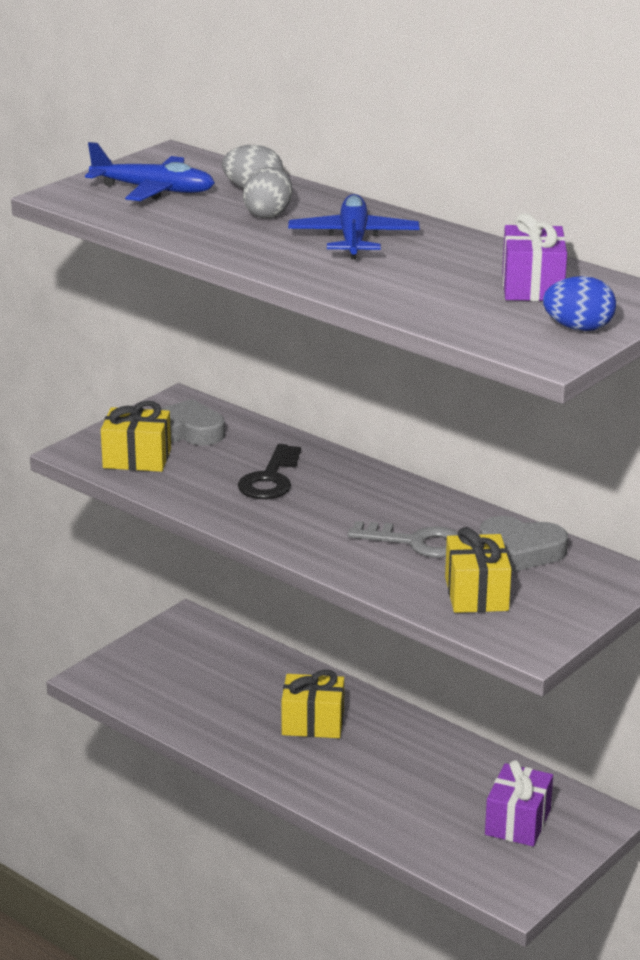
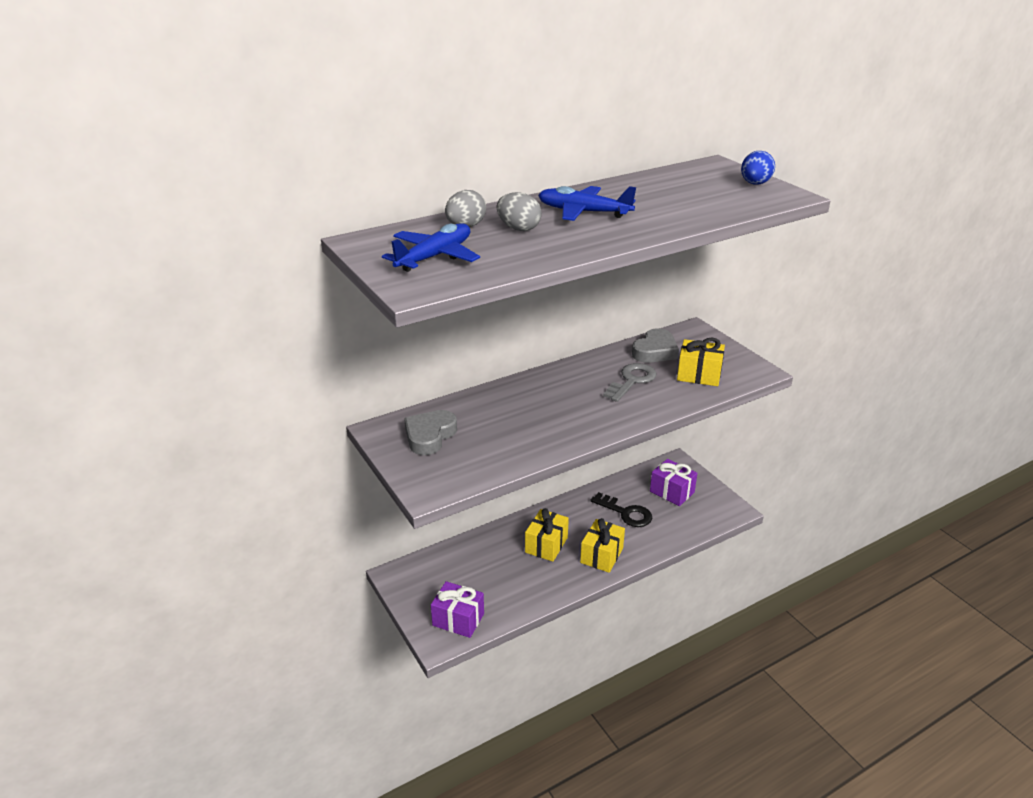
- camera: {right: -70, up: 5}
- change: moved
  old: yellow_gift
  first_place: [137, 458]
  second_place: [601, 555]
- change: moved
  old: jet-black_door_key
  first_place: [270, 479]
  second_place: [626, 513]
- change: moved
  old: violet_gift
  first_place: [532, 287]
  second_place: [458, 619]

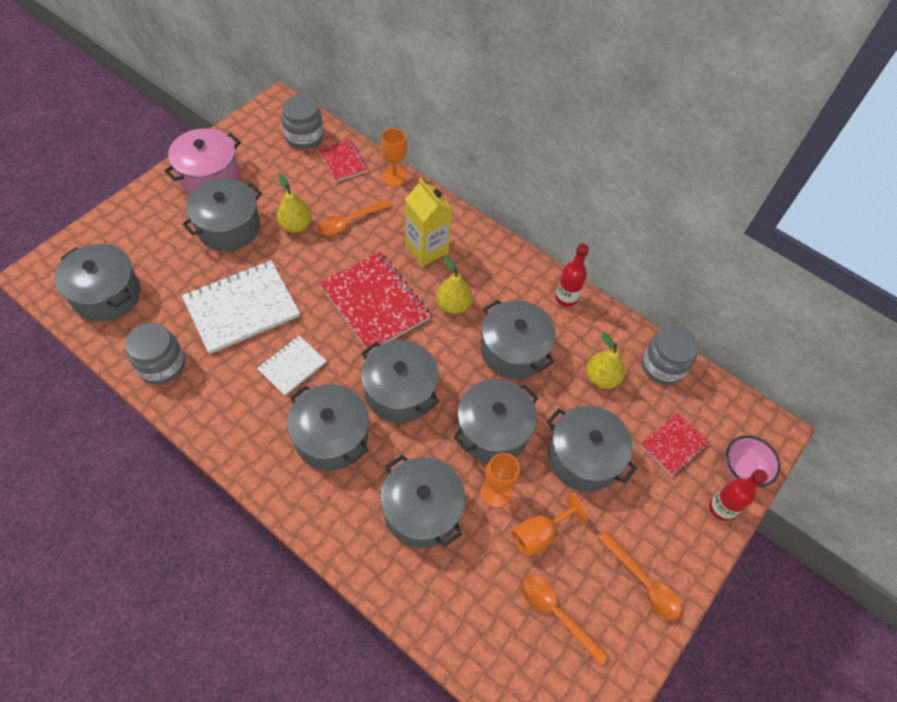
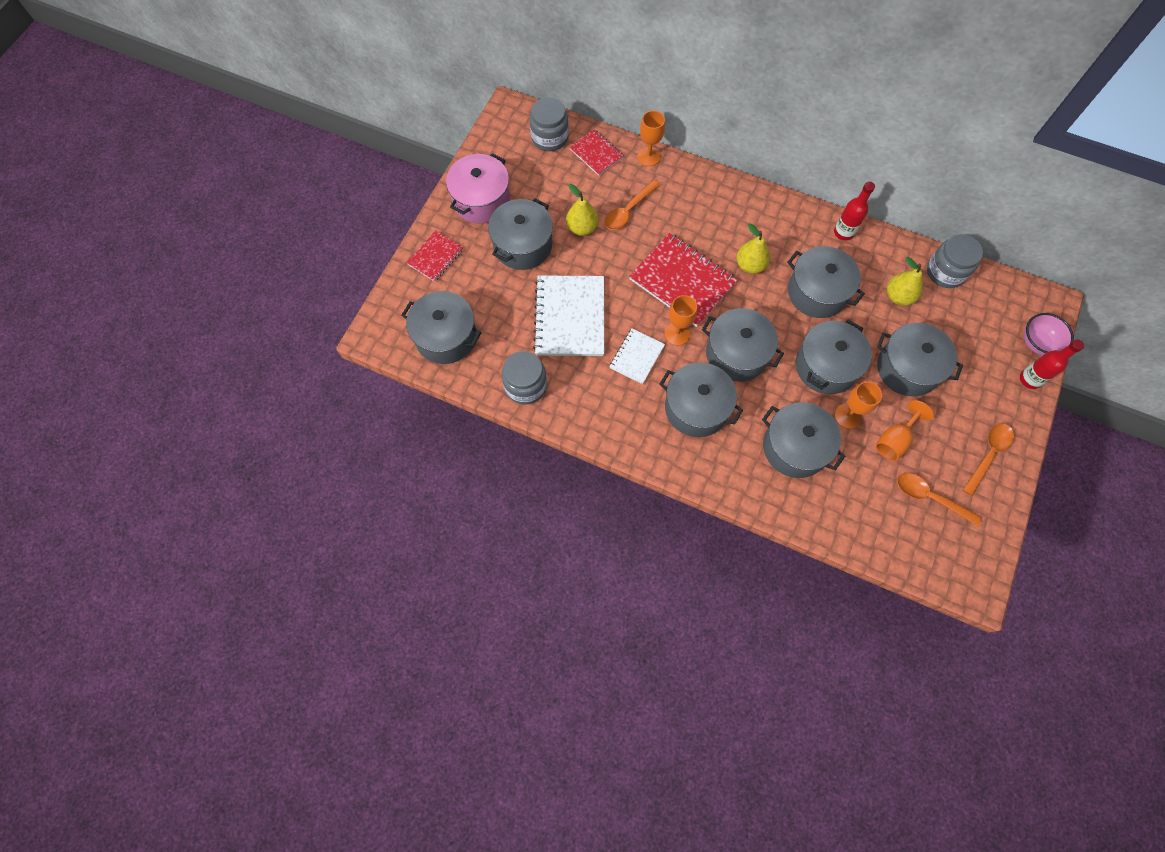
- camera: {right: -10, up: 10}
- change: turned
  old: white_notepad
  first_place: [242, 308]
  second_place: [570, 317]
  degrees: -45
- change: removed
  old: yellow_juice_carton
  first_place: [426, 249]
- change: turned
  old: bright_orange_spoon
  first_place: [643, 582]
  second_place: [988, 455]
  degrees: -90
- change: moved
  old: red_notepad
  first_place: [674, 445]
  second_place: [435, 257]
- change: added
  new: bright_orange_chalice
  second_place: [677, 334]

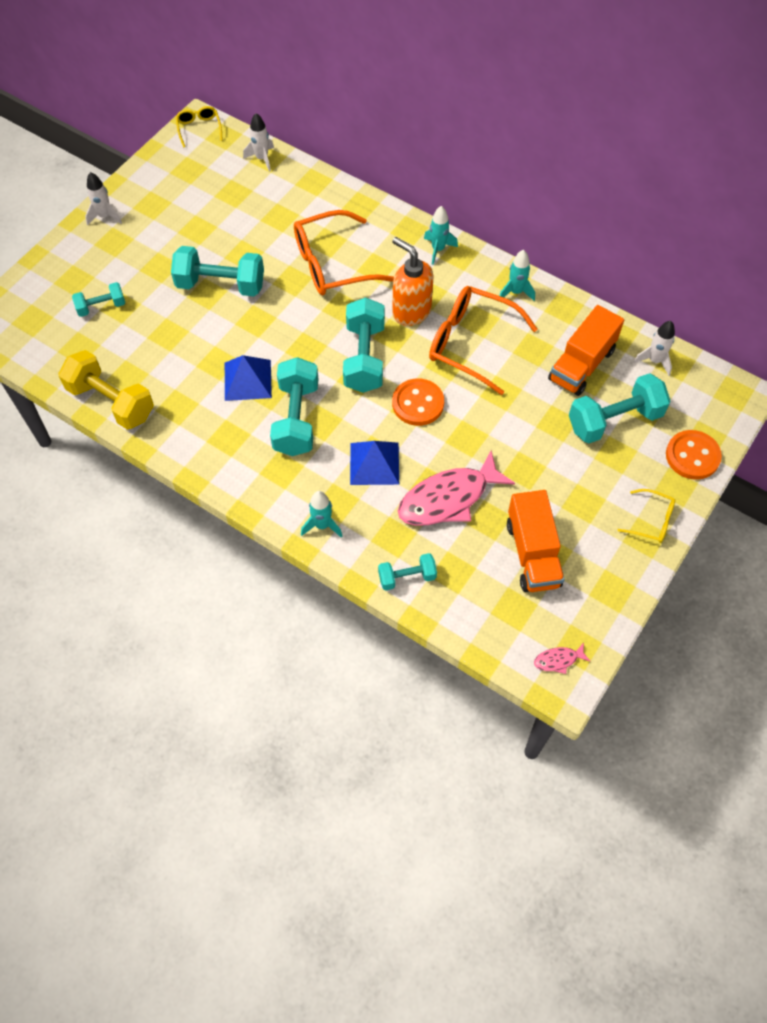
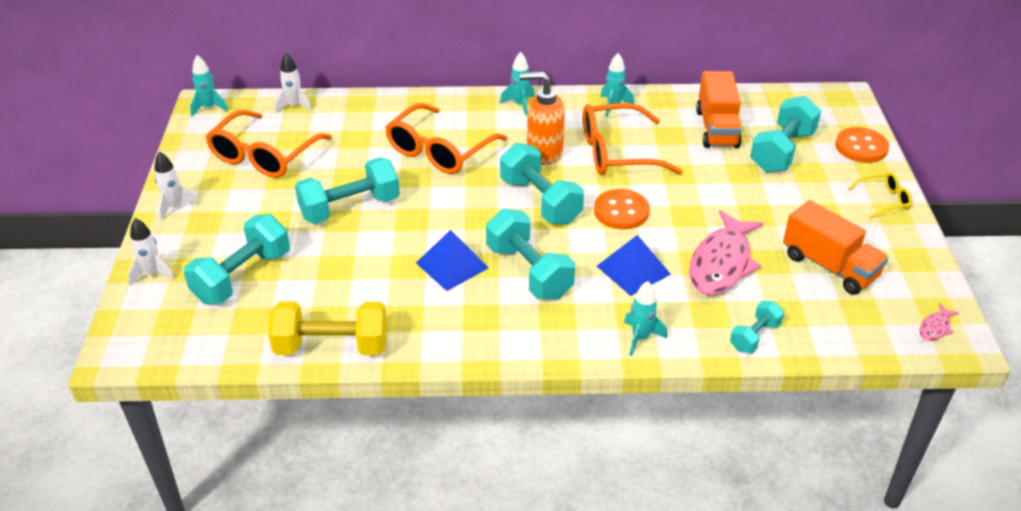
- camera: {right: -35, up: -20}
- change: resized
  old: turquoise_free_weight
  first_place: [101, 307]
  second_place: [242, 277]
  factor: 1.8
- change: replaced
  old: yellow_spectacles
  new: turquoise_spaceship
  first_place: [199, 128]
  second_place: [209, 108]
- change: moved
  old: white_spaceship
  first_place: [654, 361]
  second_place: [153, 274]
- change: added
  new: bright_orange_spectacles
  second_place: [264, 156]

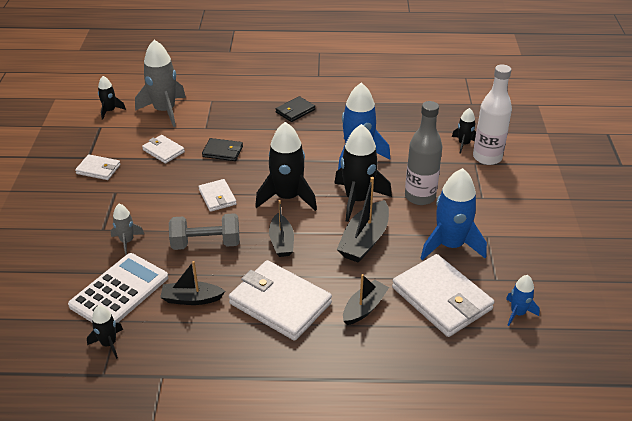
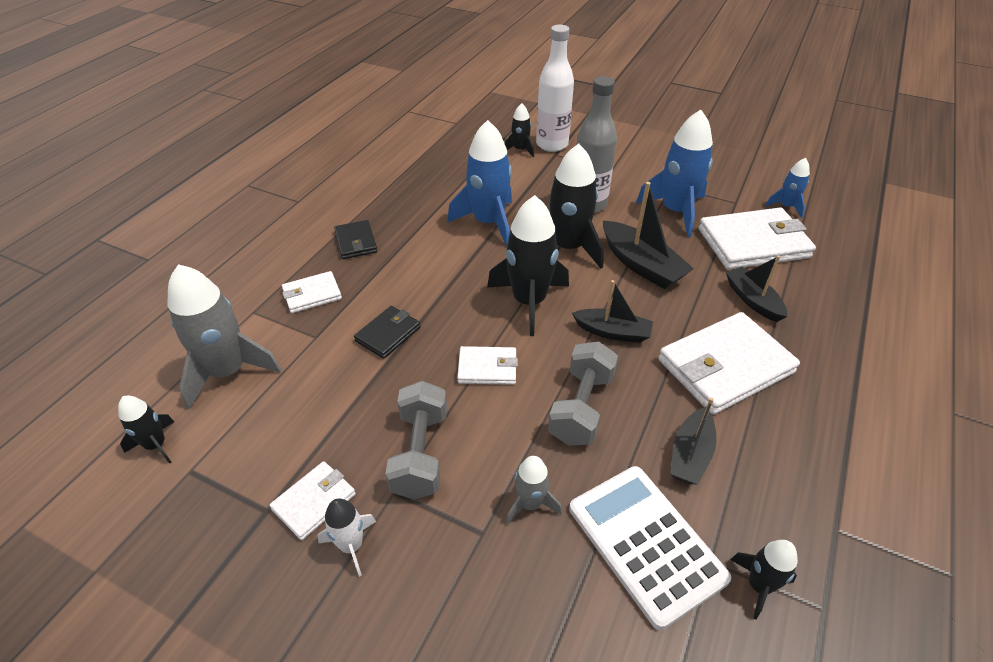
- camera: {right: -65, up: 5}
- change: moved
  old: white_billfold
  first_place: [163, 151]
  second_place: [312, 294]
- change: added
  new: white_spaceship
  second_place: [351, 545]
- change: added
  new: gray_free_weight
  second_place: [420, 453]

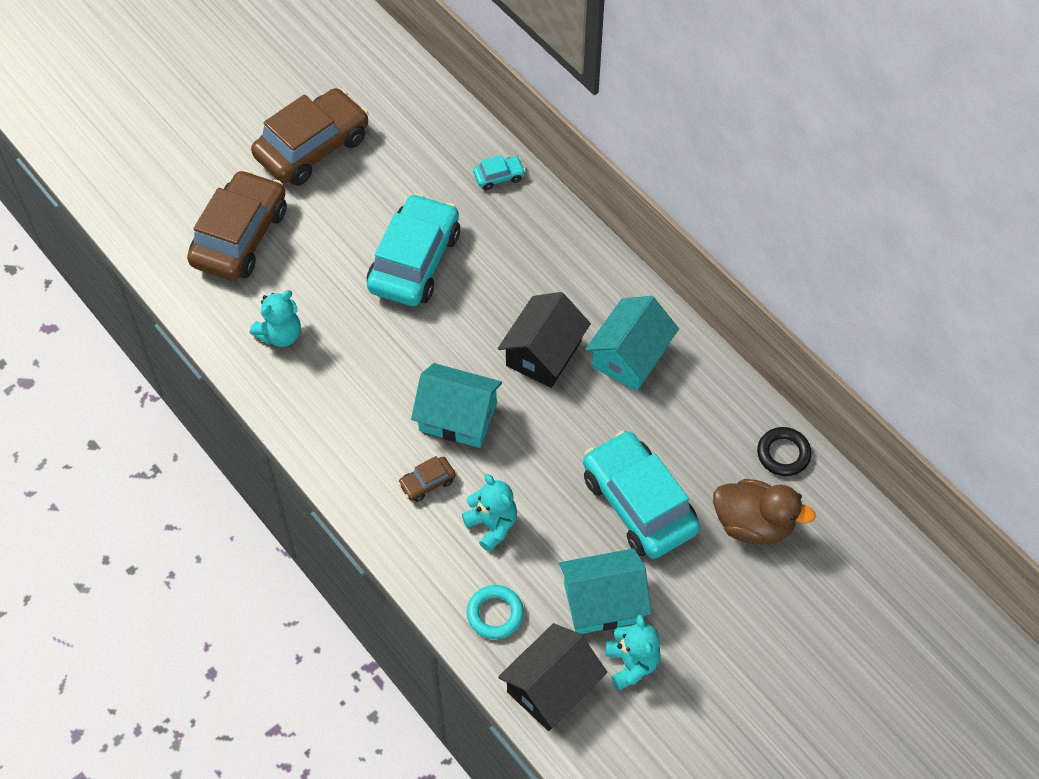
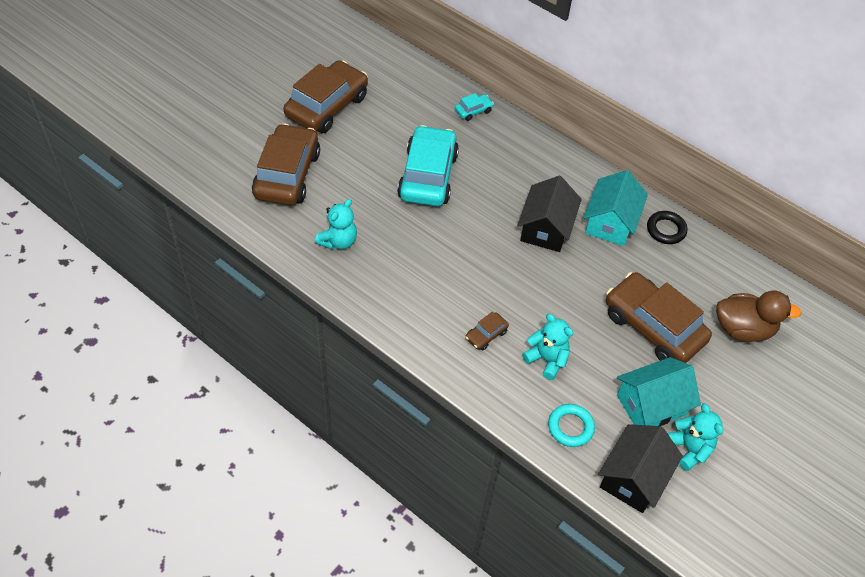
- camera: {right: -15, up: -5}
- change: removed
  old: turquoise_house
  first_place: [458, 417]
- change: recoloured
  old: turquoise_car
  new: russet_car
  first_place: [639, 504]
  second_place: [653, 327]
- change: moved
  old: jet-black_torus
  first_place: [783, 454]
  second_place: [666, 230]

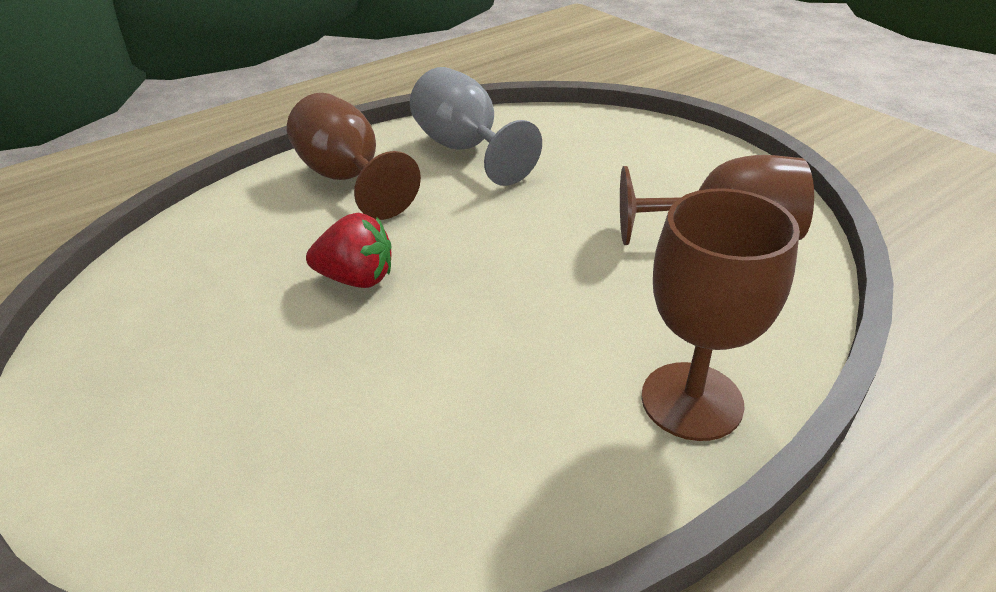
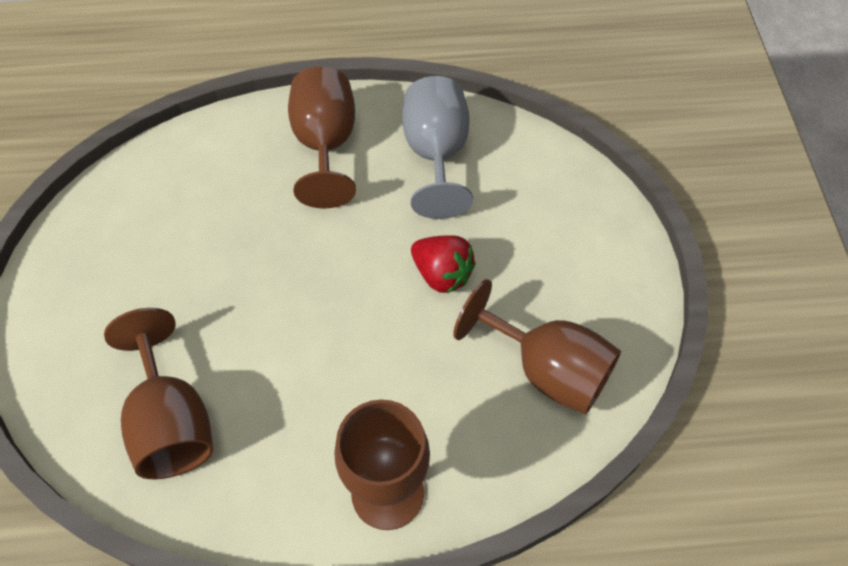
- camera: {right: 30, up: 20}
- change: moved
  old: red_toy_strawberry
  first_place: [357, 278]
  second_place: [442, 274]
- change: added
  new: russet_chalice
  second_place: [172, 422]

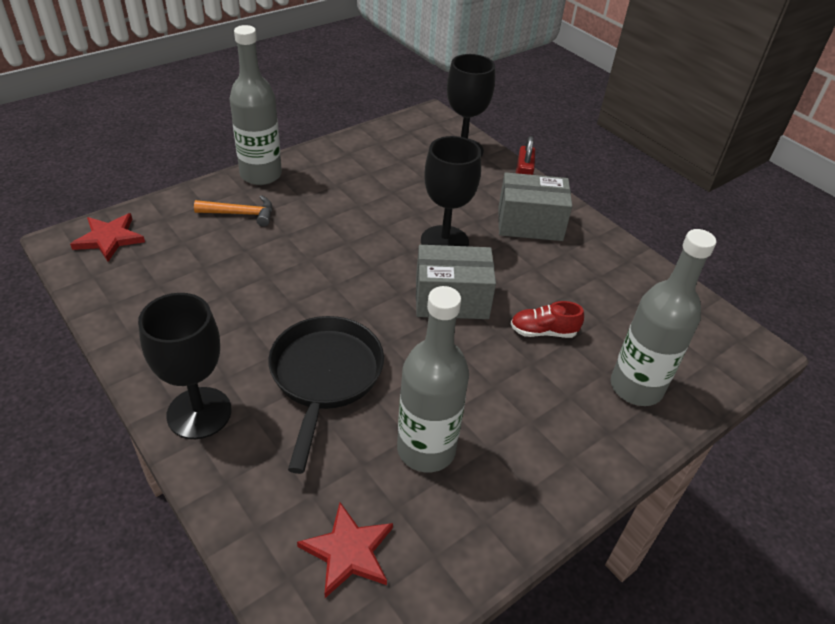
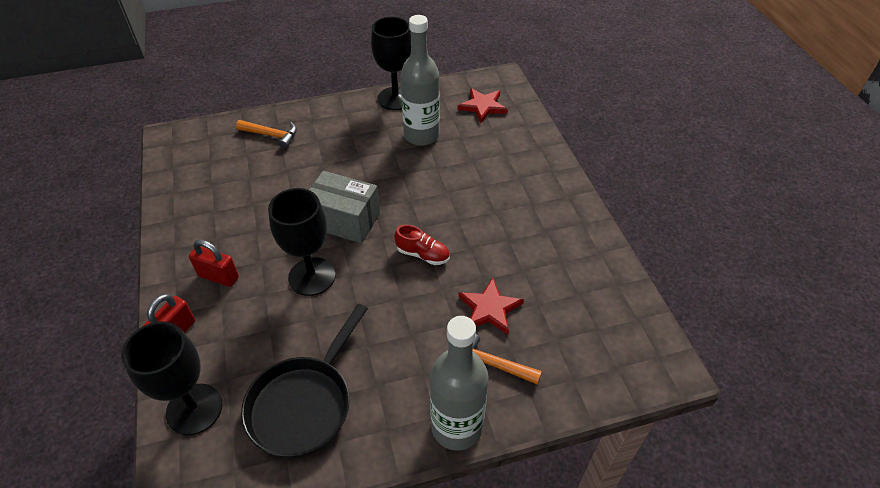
- camera: {right: -155, up: 5}
- change: moved
  old: red_five-pointed_star
  first_place: [109, 238]
  second_place: [489, 308]
- change: moved
  old: jet-black_chalice
  first_place: [199, 413]
  second_place: [395, 98]
- change: moved
  old: jet-black_pan
  first_place: [325, 377]
  second_place: [304, 404]
- change: replaced
  old: gray_box
  new: red_padlock
  first_place: [530, 224]
  second_place: [218, 276]
- change: moved
  old: red_shoe
  first_place: [543, 332]
  second_place: [423, 254]
- change: replaced
  old: gray_flask
  new: bright_orange_carpenter's_hammer
  first_place: [636, 387]
  second_place: [271, 135]

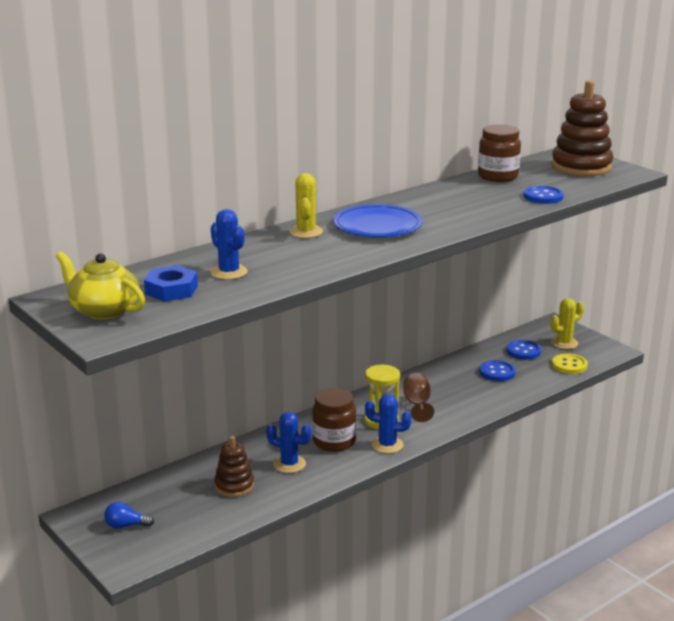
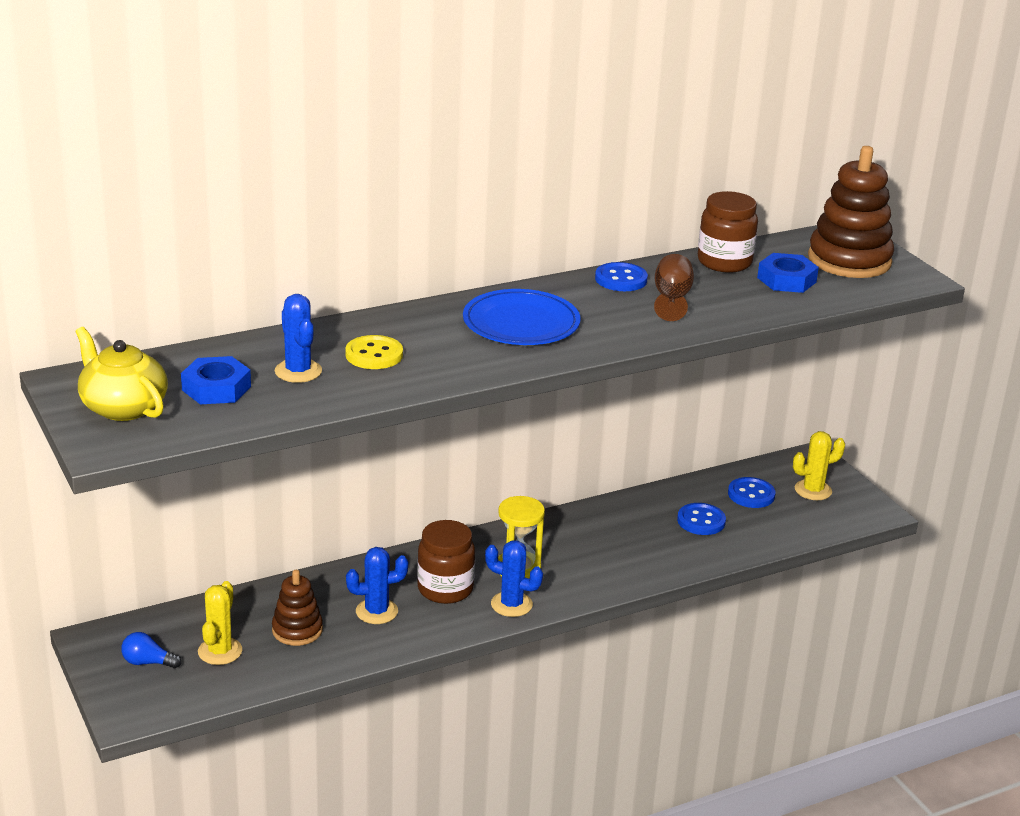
- camera: {right: 10, up: 5}
- change: turned
  old: royal_blue_cactus
  first_place: [289, 464]
  second_place: [376, 611]
  degrees: -45
- change: moved
  old: yellow_cactus
  first_place: [306, 232]
  second_place: [220, 651]
- change: moved
  old: russet_chalice
  first_place: [417, 404]
  second_place: [671, 299]
- change: moved
  old: royal_blue_button
  first_place: [543, 197]
  second_place: [621, 279]
- change: moved
  old: yellow_button
  first_place: [569, 365]
  second_place: [374, 355]
- change: added
  new: royal_blue_hex_nut
  second_place: [786, 280]

